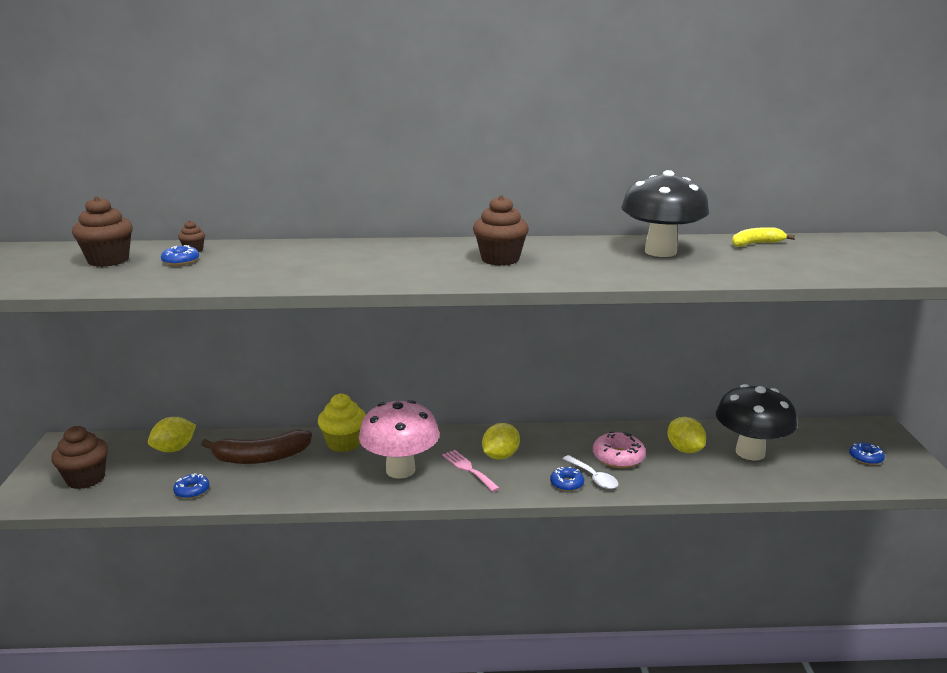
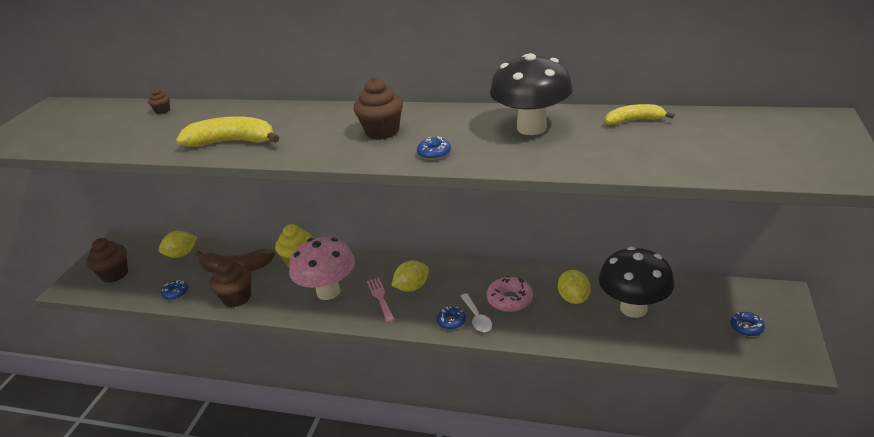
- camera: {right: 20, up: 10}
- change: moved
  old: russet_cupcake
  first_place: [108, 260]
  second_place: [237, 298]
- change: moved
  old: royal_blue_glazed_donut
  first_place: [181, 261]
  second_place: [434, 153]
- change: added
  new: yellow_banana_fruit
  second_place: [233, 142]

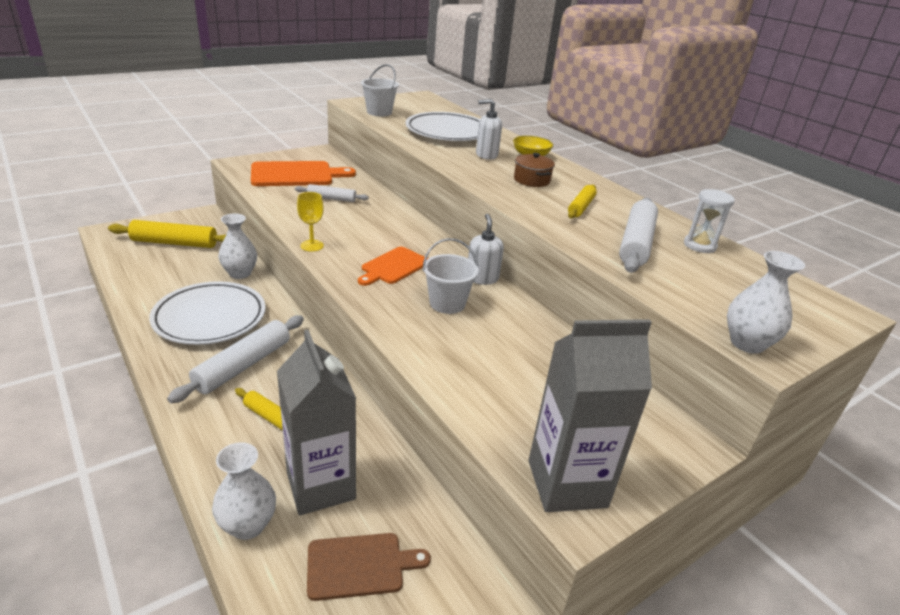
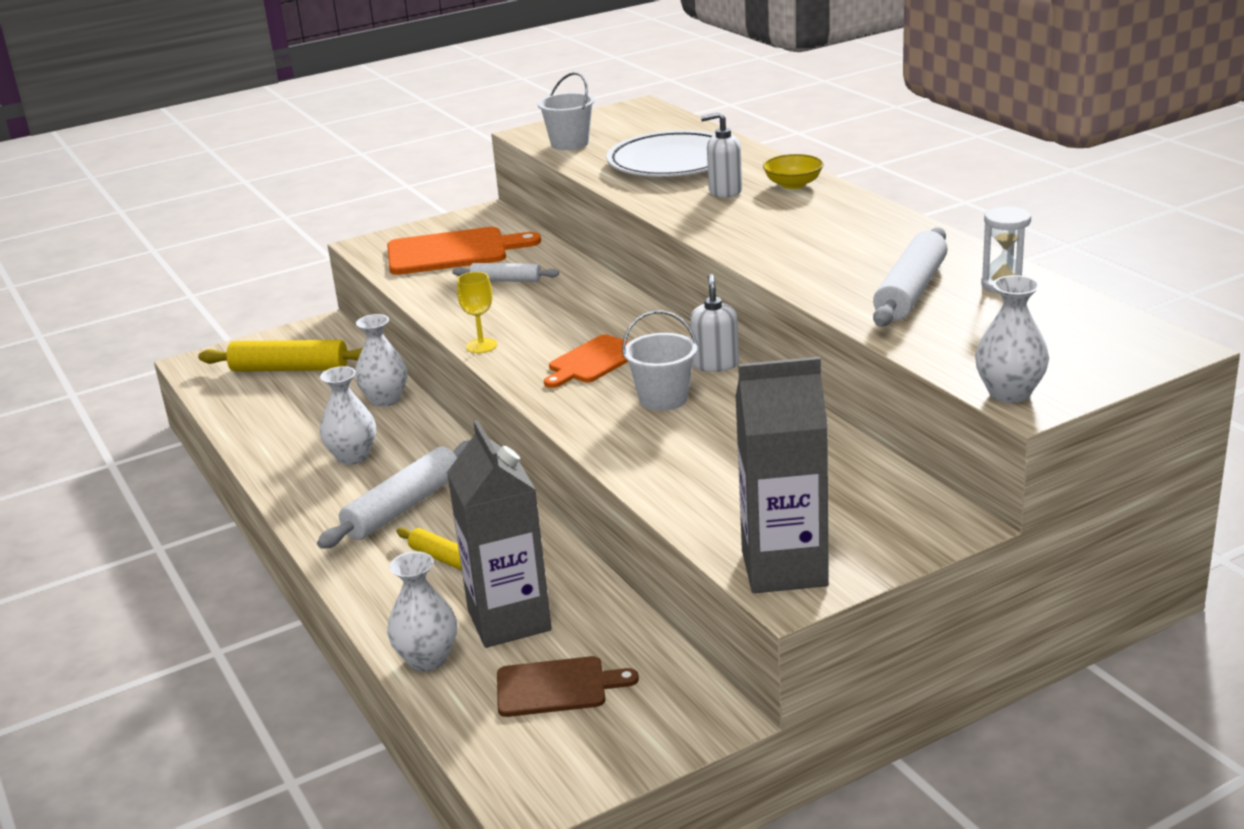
- camera: {right: 10, up: -5}
- change: replaced
  old: white_flat_dish
  new: white_flower_vase
  first_place: [210, 317]
  second_place: [353, 456]
- change: removed
  old: russet_cooking_pot
  first_place: [531, 180]
- change: removed
  old: yellow_dough_roller
  first_place: [581, 207]

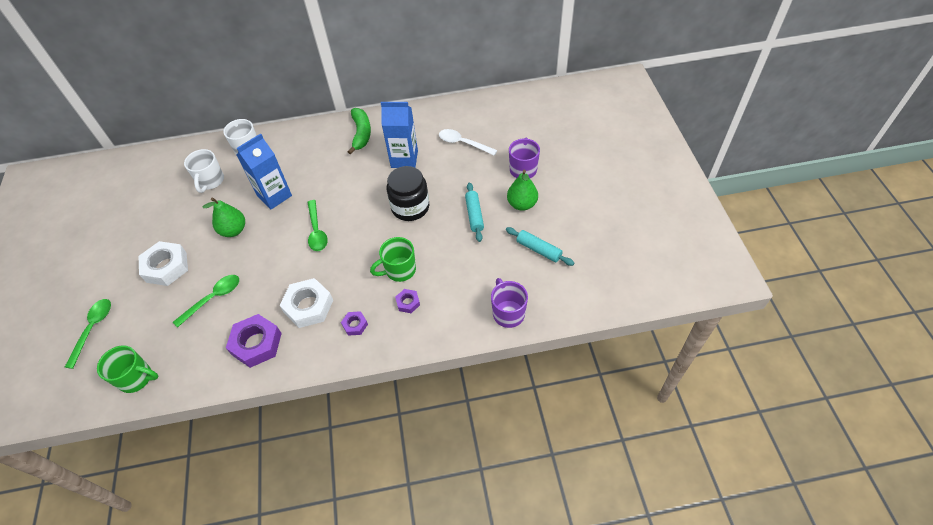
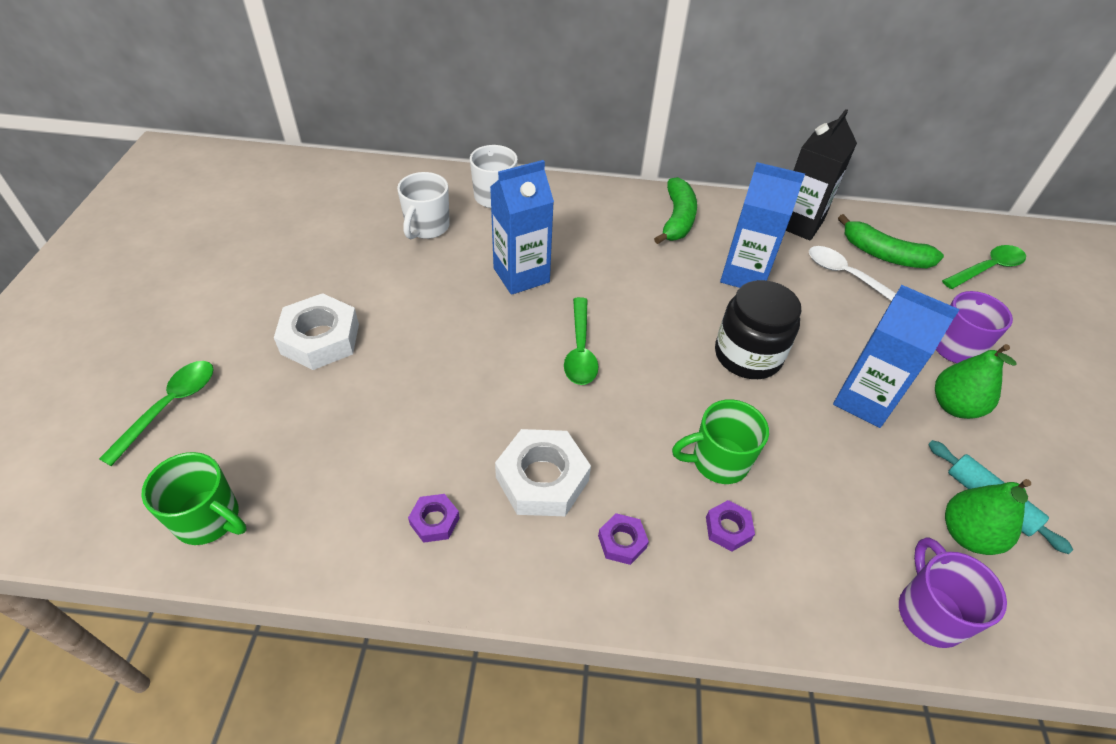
- camera: {right: 10, up: -5}
- change: moved
  old: emerald_spoon
  first_place: [213, 298]
  second_place: [987, 268]
- change: moved
  old: emerald_toy_pear
  first_place: [233, 230]
  second_place: [967, 534]
- change: resized
  old: violet_hex_nut
  first_place: [256, 344]
  second_place: [434, 521]
  factor: 0.5
- change: replaced
  old: turquoise_dough_roller
  new: royal_blue_juice_carton
  first_place: [474, 215]
  second_place: [864, 400]
- change: added
  new: jet-black_juice_carton
  second_place: [798, 223]
- change: added
  new: emerald_banana_fruit
  second_place: [884, 254]

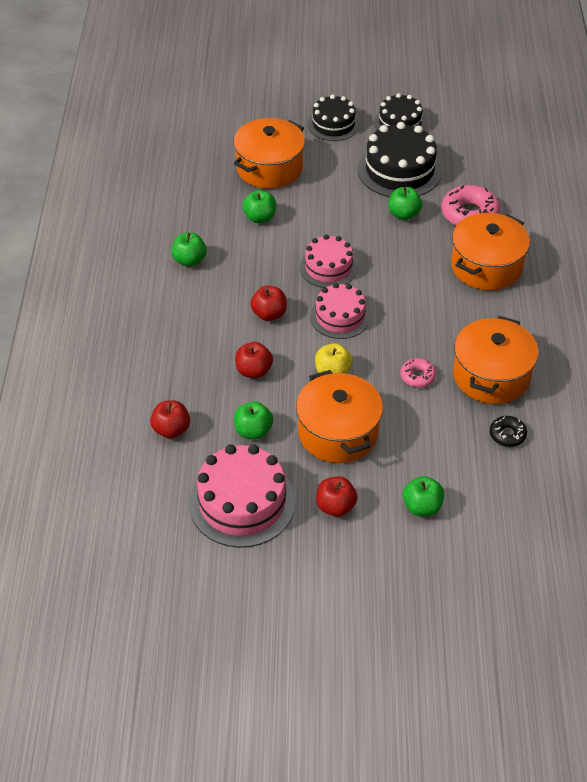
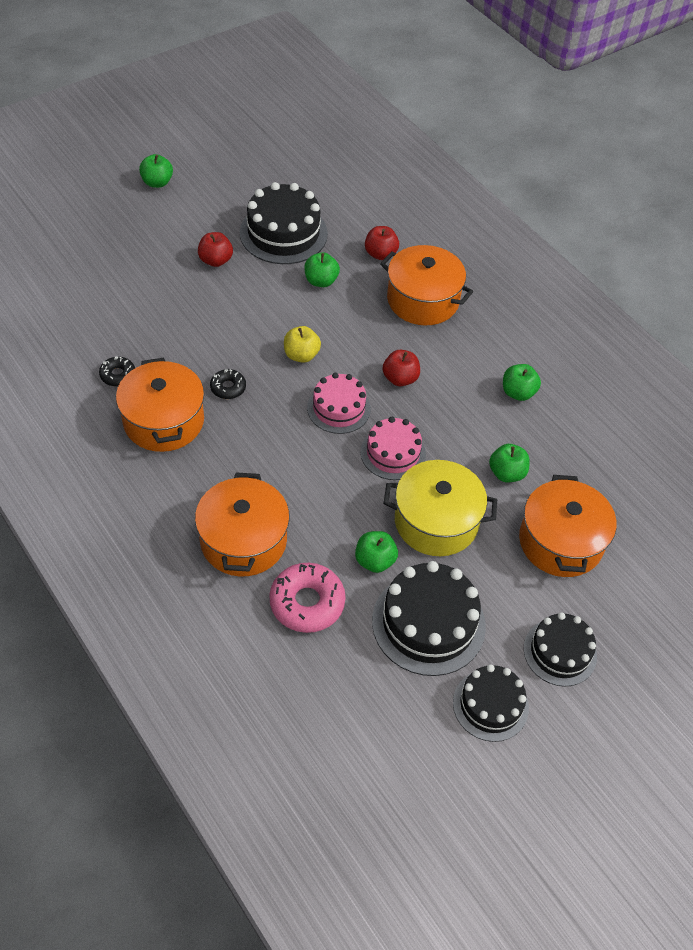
- camera: {right: 140, up: 5}
- change: recoloured
  old: rosy_gateau
  new: jet-black_gateau
  first_place: [242, 502]
  second_place: [283, 233]
- change: removed
  old: red_toy_apple
  first_place: [254, 371]
- change: moved
  old: bright_orange_cooking_pot
  first_place: [338, 432]
  second_place: [422, 300]
- change: recoloured
  old: rosy_glazed_donut
  new: jet-black_glazed_donut
  first_place: [417, 376]
  second_place: [228, 388]
- change: moved
  old: emerald_toy_apple
  first_place: [422, 507]
  second_place: [157, 182]
- change: added
  new: yellow_cooking_pot
  second_place: [436, 521]

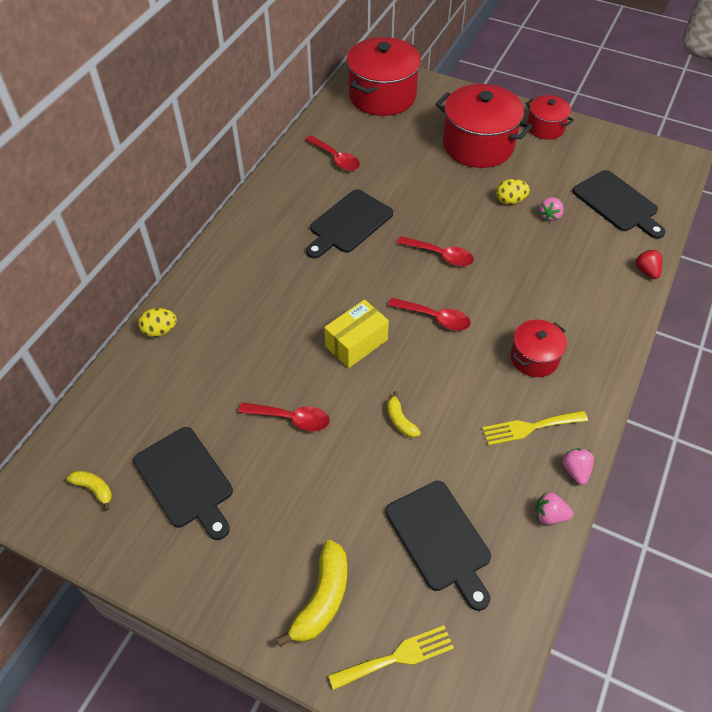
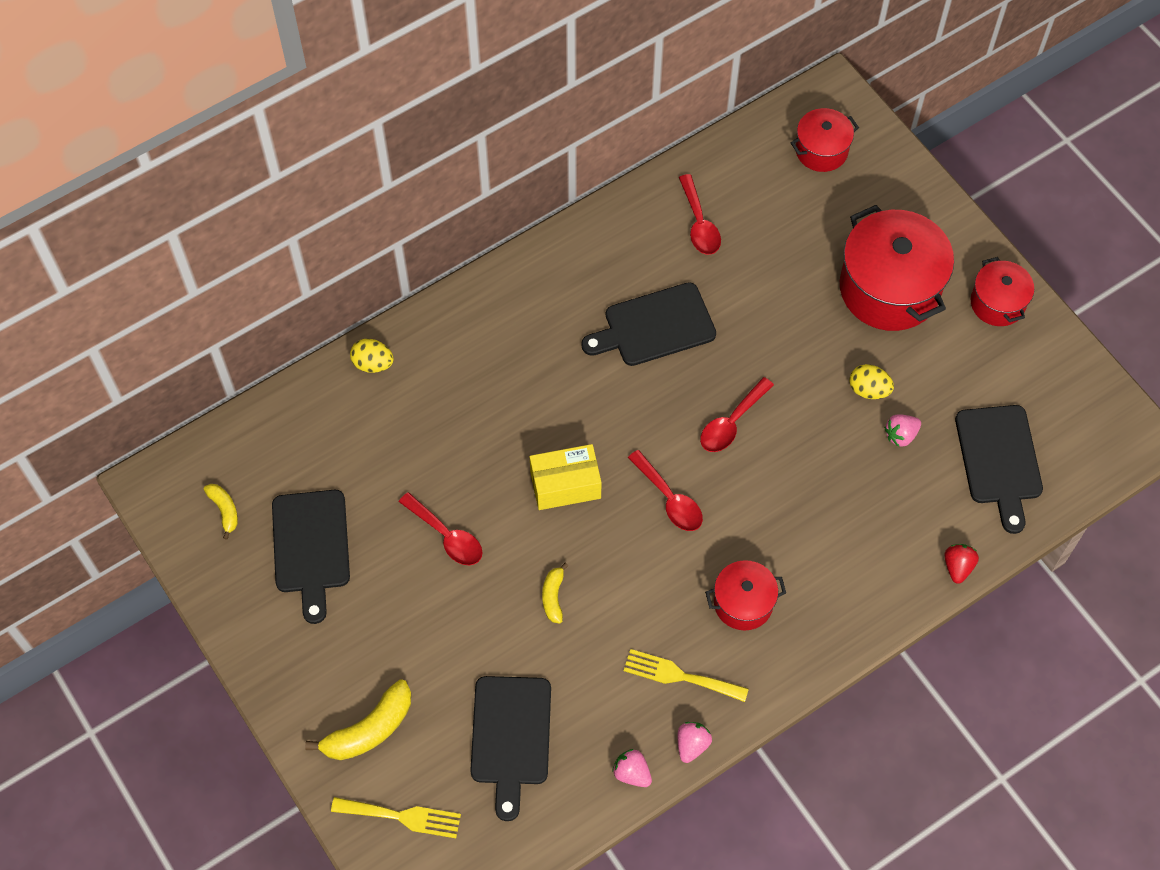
- camera: {right: 30, up: 10}
- change: resized
  old: red_cooking_pot
  first_place: [382, 96]
  second_place: [821, 150]
  factor: 0.54
- change: turned
  old: red_spoon
  first_place: [440, 255]
  second_place: [731, 423]
  degrees: 75

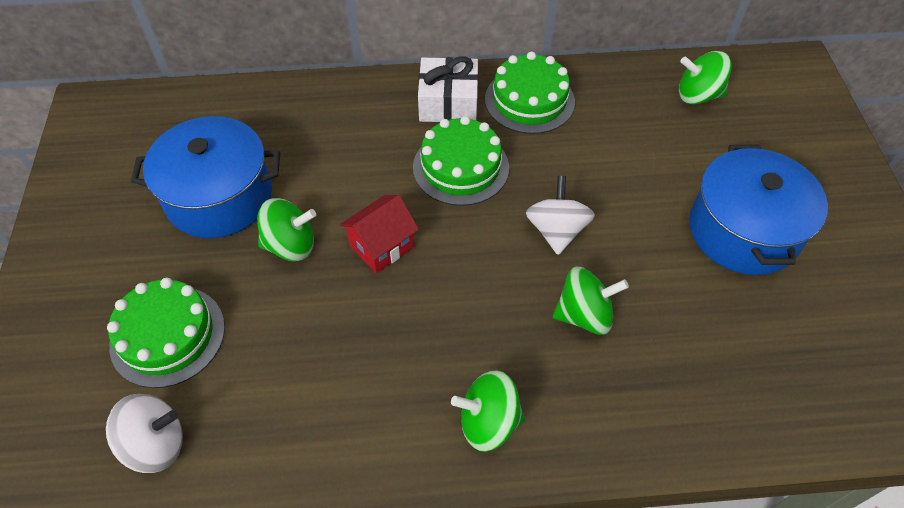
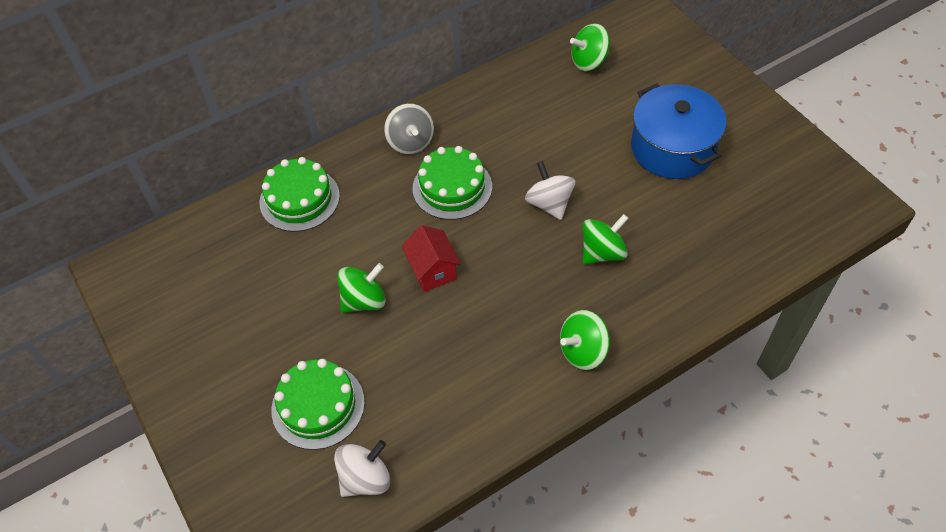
- camera: {right: -25, up: 0}
- change: removed
  old: royal_blue_cooking_pot
  first_place: [219, 197]
- change: turned
  old: red_house
  first_place: [382, 246]
  second_place: [433, 270]
  degrees: -45
- change: replaced
  old: white_gift
  new: gray_spinning_top
  first_place: [448, 103]
  second_place: [410, 142]
- change: moved
  old: emerald_gateau
  first_place: [529, 100]
  second_place: [299, 199]

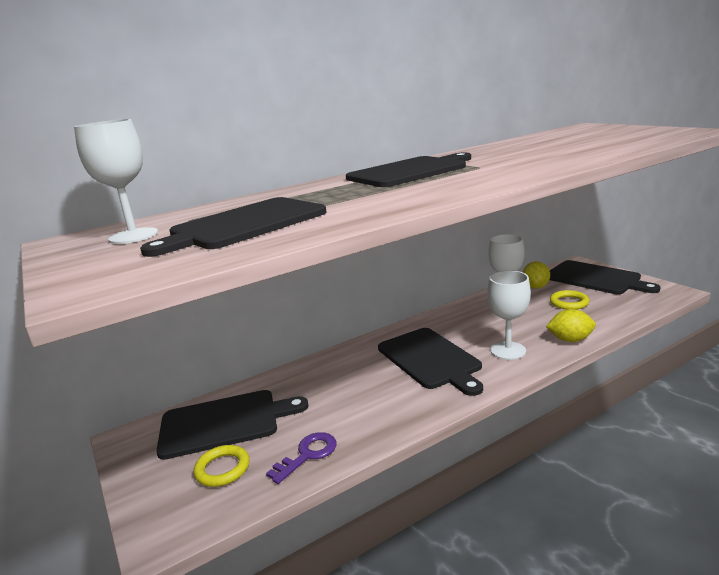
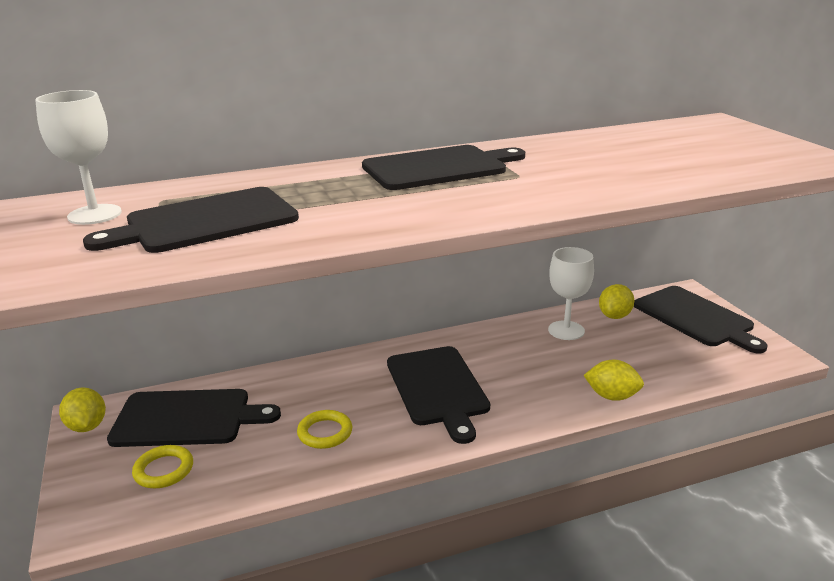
- camera: {right: 10, up: 5}
- change: removed
  old: violet_door_key
  first_place: [307, 455]
- change: removed
  old: white_chalice
  first_place: [508, 351]
- change: moved
  old: yellow_torus
  first_place: [569, 303]
  second_place: [325, 432]
- change: added
  new: yellow_lemon
  second_place: [87, 426]

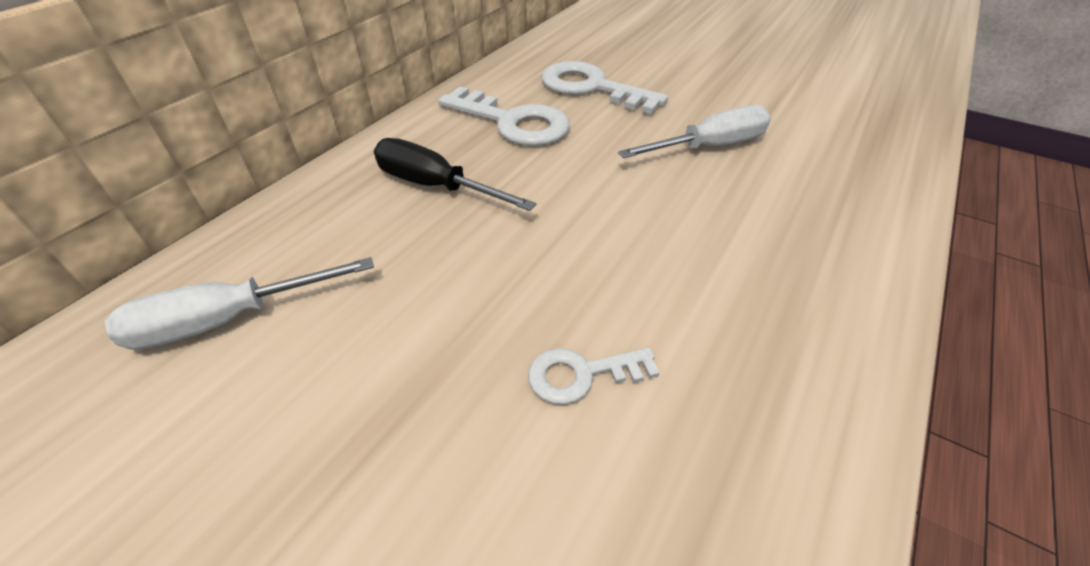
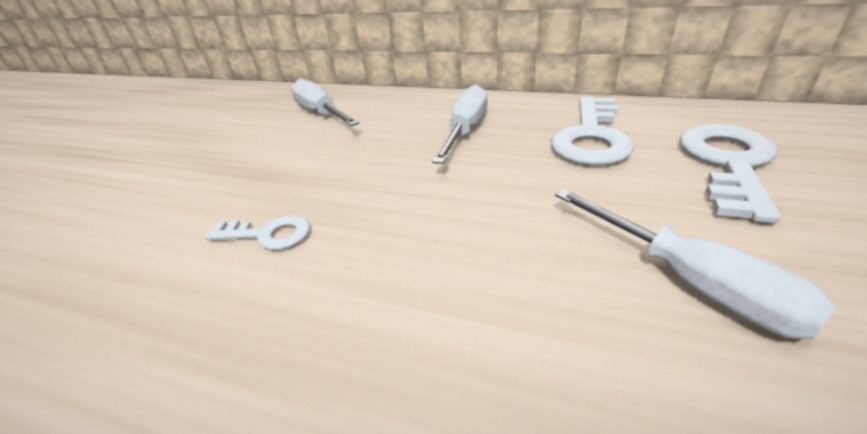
- camera: {right: 80, up: -10}
- change: recoloured
  old: jet-black_flat_screwdriver
  new: white_flat_screwdriver
  first_place: [435, 186]
  second_place: [465, 130]
- change: turned
  old: white_door_key
  first_place: [582, 374]
  second_place: [268, 234]
  degrees: 120

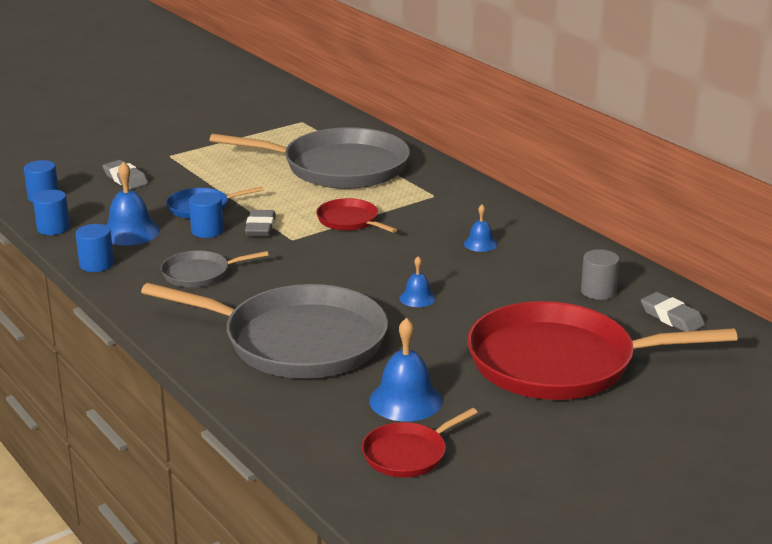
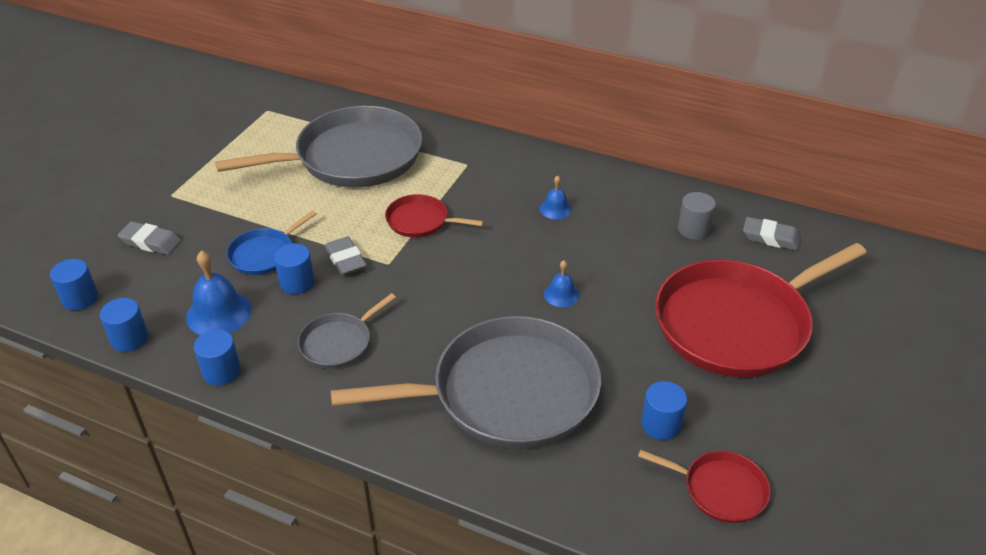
- camera: {right: -30, up: 15}
- change: turned
  old: red_pan
  first_place: [408, 454]
  second_place: [720, 489]
  degrees: -90
- change: replaced
  old: royal_blue_bell
  new: royal_blue_cylinder_shape
  first_place: [405, 400]
  second_place: [661, 424]

